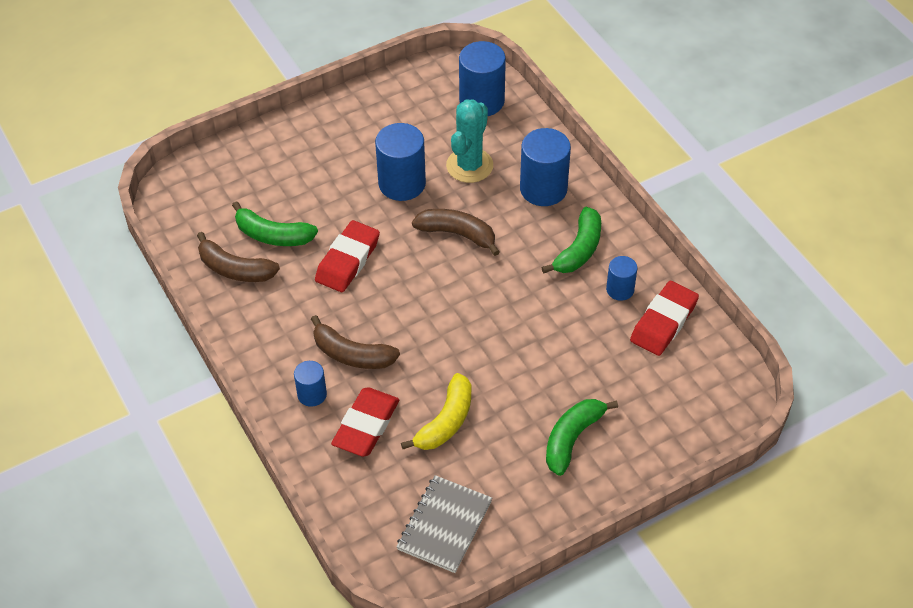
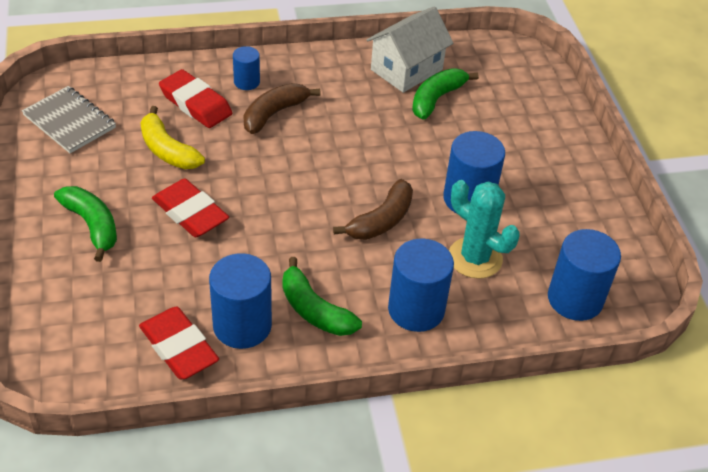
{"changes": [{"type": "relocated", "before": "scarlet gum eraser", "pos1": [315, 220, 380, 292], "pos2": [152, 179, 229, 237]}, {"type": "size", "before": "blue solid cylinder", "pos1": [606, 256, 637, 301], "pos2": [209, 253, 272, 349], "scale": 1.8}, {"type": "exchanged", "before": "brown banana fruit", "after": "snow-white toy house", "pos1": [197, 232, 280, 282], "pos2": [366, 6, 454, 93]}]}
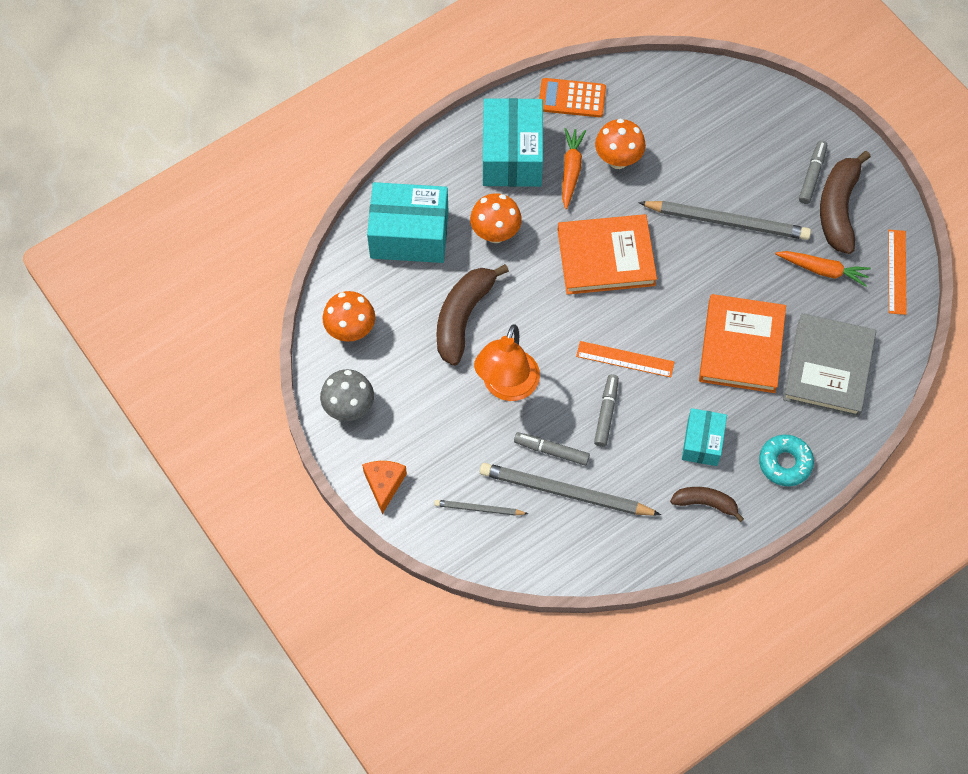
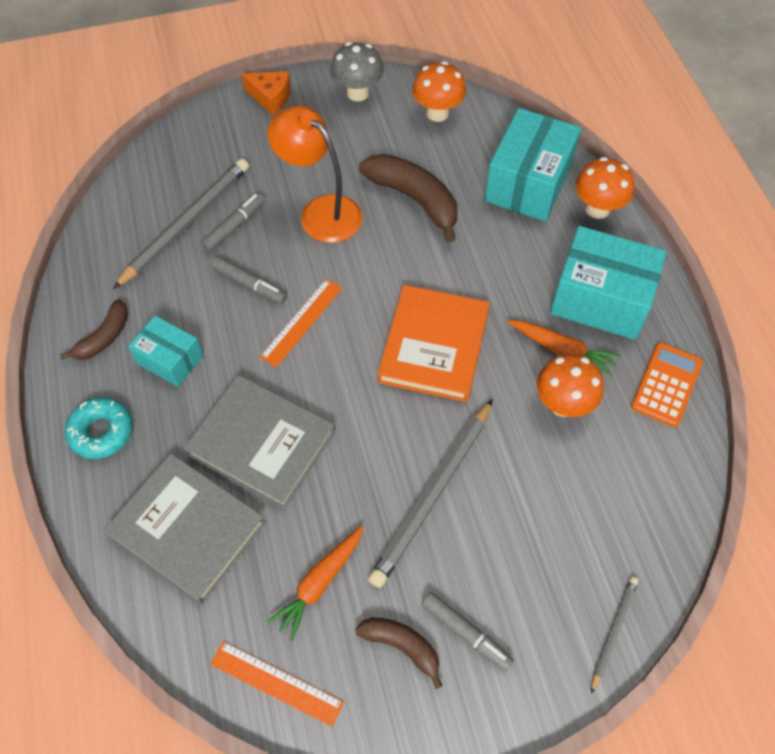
{"changes": [{"type": "colour", "before": "orange-coloured hardback", "after": "ash-grey hardback", "pos1": [699, 294, 786, 393], "pos2": [184, 375, 335, 509]}, {"type": "size", "before": "brown banana fruit", "pos1": [820, 151, 871, 254], "pos2": [355, 617, 442, 689], "scale": 0.58}, {"type": "relocated", "before": "orange-coloured mushroom", "pos1": [470, 193, 522, 243], "pos2": [576, 157, 634, 219]}, {"type": "relocated", "before": "ash-grey wooden pencil", "pos1": [434, 500, 528, 516], "pos2": [591, 577, 638, 694]}]}
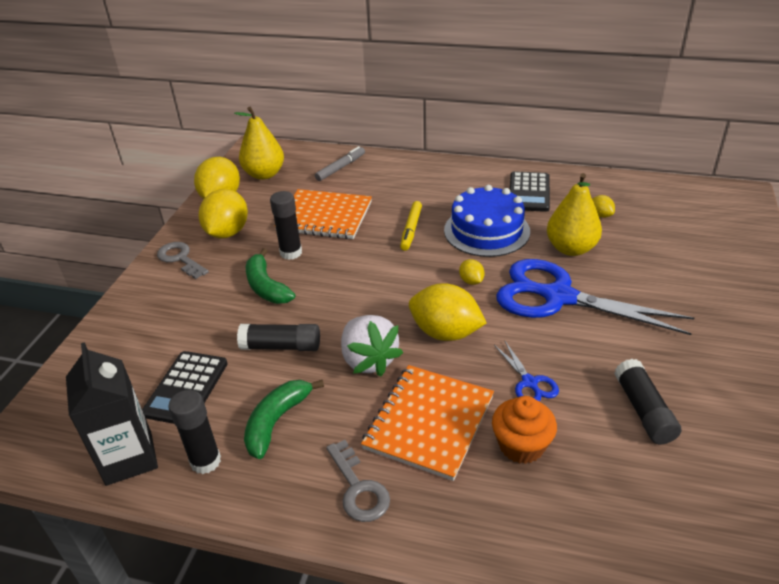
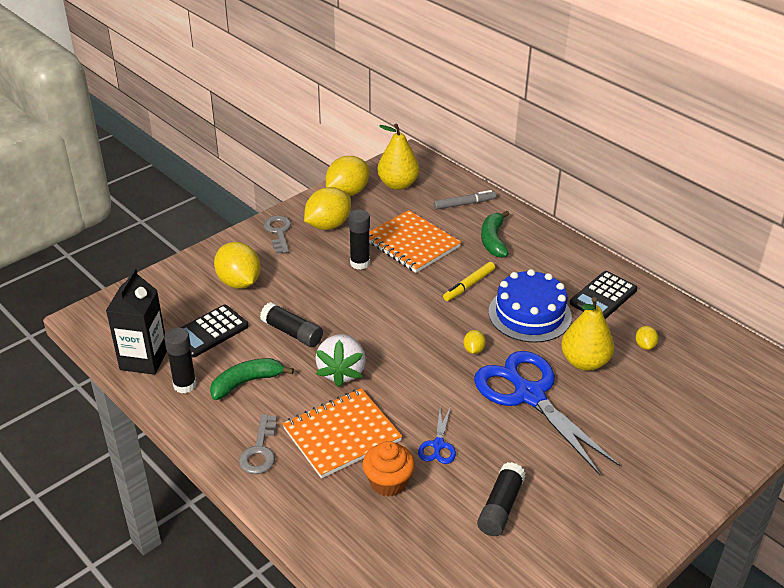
{"changes": [{"type": "relocated", "before": "golden lemon", "pos1": [409, 283, 487, 341], "pos2": [214, 242, 261, 289]}, {"type": "relocated", "before": "green banana fruit", "pos1": [246, 248, 295, 304], "pos2": [481, 211, 509, 258]}]}
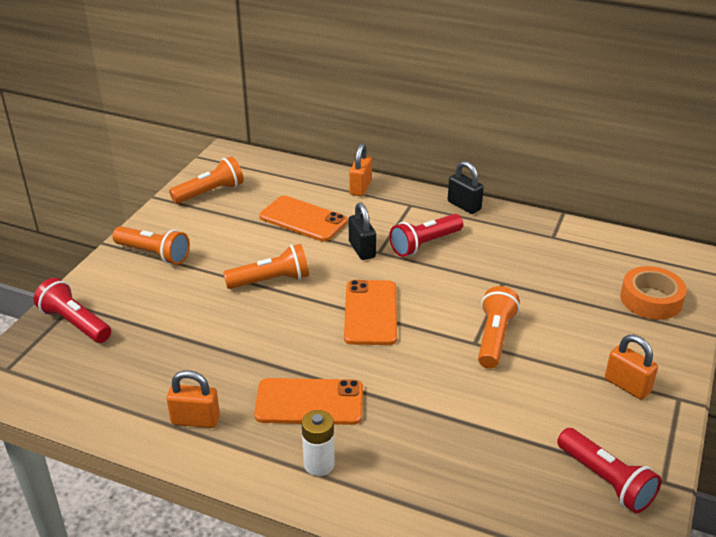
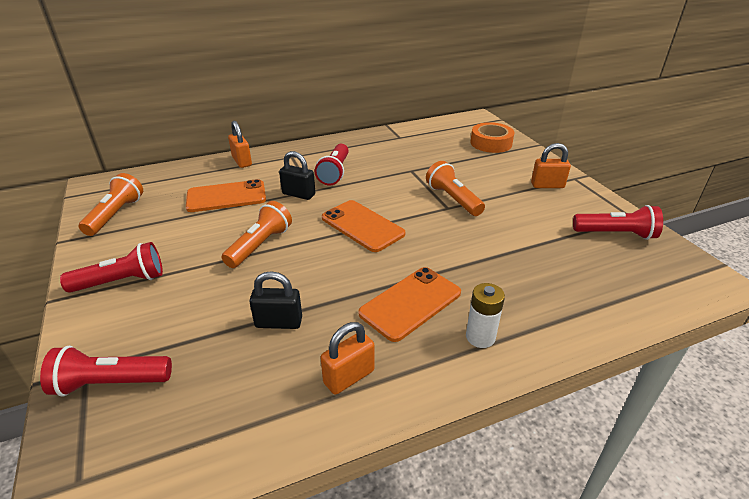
{"changes": [{"type": "colour", "before": "orange-coloured flashlight", "after": "scarlet flashlight", "pos1": [112, 226, 190, 265], "pos2": [60, 242, 163, 293]}, {"type": "relocated", "before": "black small lock", "pos1": [448, 161, 484, 214], "pos2": [250, 271, 302, 329]}]}
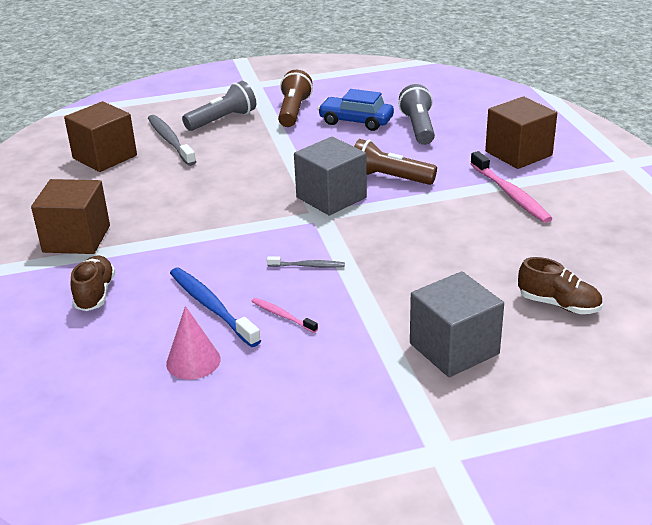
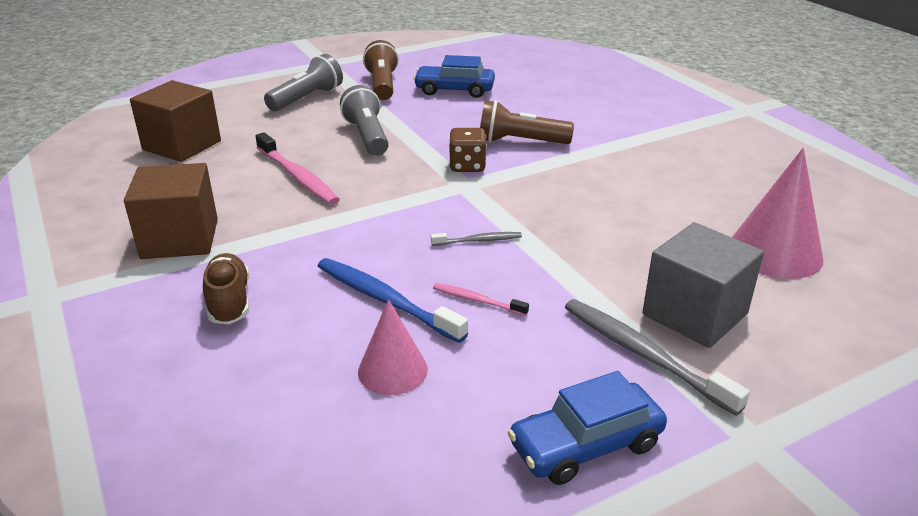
{"changes": [{"type": "relocated", "before": "rose-pink tooth brush", "pos1": [470, 151, 553, 223], "pos2": [256, 132, 340, 205]}, {"type": "relocated", "before": "ash-grey flashlight", "pos1": [399, 84, 435, 145], "pos2": [340, 85, 389, 156]}, {"type": "exchanged", "before": "ash-grey cube", "after": "brown dice", "pos1": [294, 137, 367, 215], "pos2": [449, 128, 487, 172]}, {"type": "appeared", "after": "blue toy car", "pos2": [508, 371, 667, 485]}, {"type": "relocated", "before": "ash-grey tooth brush", "pos1": [148, 115, 196, 166], "pos2": [565, 299, 750, 416]}, {"type": "exchanged", "before": "brown lace-up shoe", "after": "rose-pink cone", "pos1": [518, 257, 603, 314], "pos2": [732, 148, 823, 279]}, {"type": "missing", "before": "brown cube", "pos1": [485, 97, 557, 169]}]}
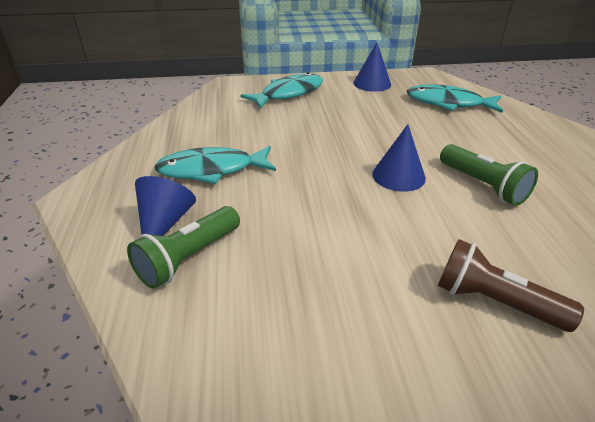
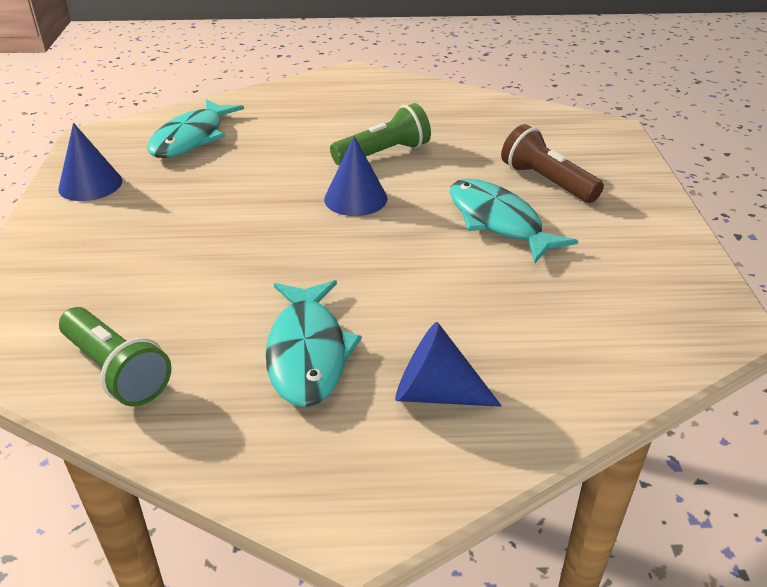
{"changes": [{"type": "relocated", "before": "green flashlight", "pos1": [127, 206, 240, 289], "pos2": [59, 307, 172, 407]}, {"type": "relocated", "before": "teal toy fish", "pos1": [240, 72, 323, 109], "pos2": [450, 179, 578, 263]}, {"type": "spun", "before": "brown flashlight", "pos1": [438, 239, 584, 332], "pos2": [501, 124, 604, 203], "turn": 105}]}
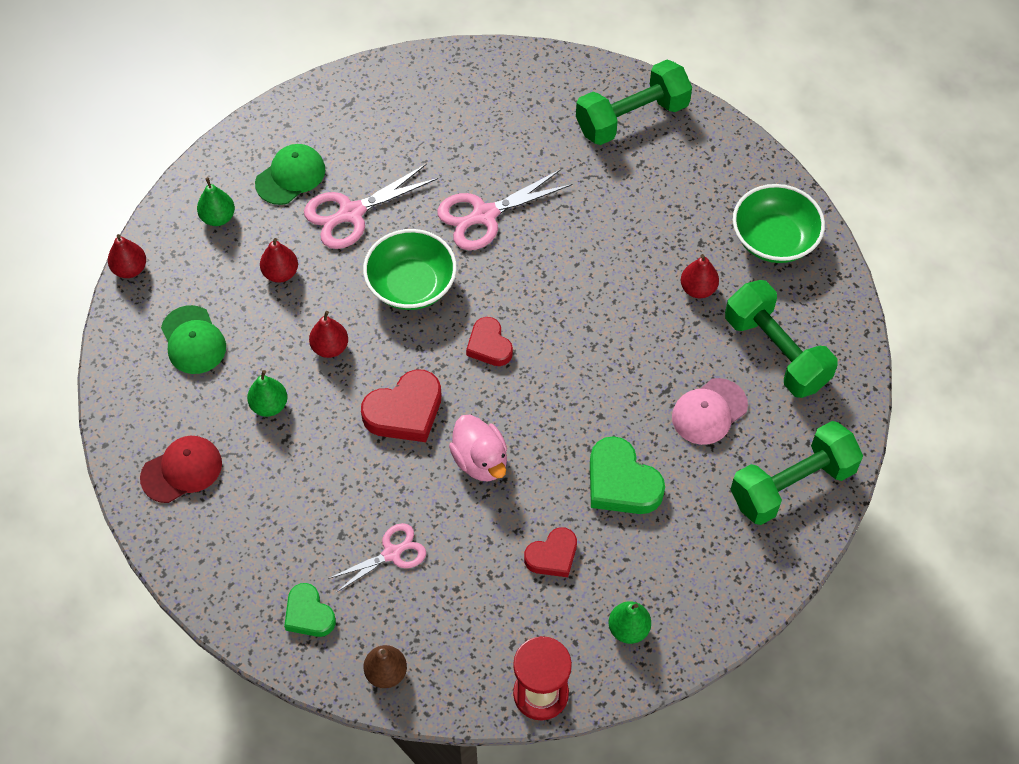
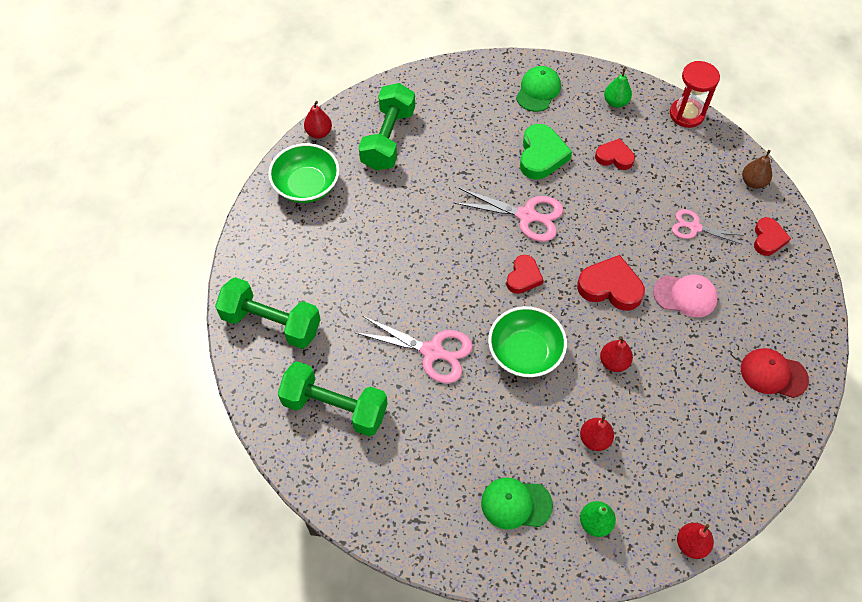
{"changes": [{"type": "relocated", "before": "green dumbbell", "pos1": [730, 421, 863, 525], "pos2": [278, 361, 388, 437]}, {"type": "relocated", "before": "scarlet pear fruit", "pos1": [681, 254, 719, 298], "pos2": [304, 101, 332, 139]}, {"type": "relocated", "before": "rose-pink shears", "pos1": [304, 163, 438, 249], "pos2": [454, 188, 563, 242]}, {"type": "relocated", "before": "green cap", "pos1": [161, 305, 226, 374], "pos2": [516, 66, 561, 112]}, {"type": "relocated", "before": "rose-pink cap", "pos1": [672, 378, 748, 445], "pos2": [653, 274, 718, 317]}, {"type": "colour", "before": "green heart shape", "after": "scarlet heart shape", "pos1": [284, 583, 336, 637], "pos2": [754, 217, 791, 256]}, {"type": "missing", "before": "green pear fruit", "pos1": [247, 370, 287, 417]}, {"type": "missing", "before": "rose-pink toy duck", "pos1": [449, 415, 507, 482]}]}
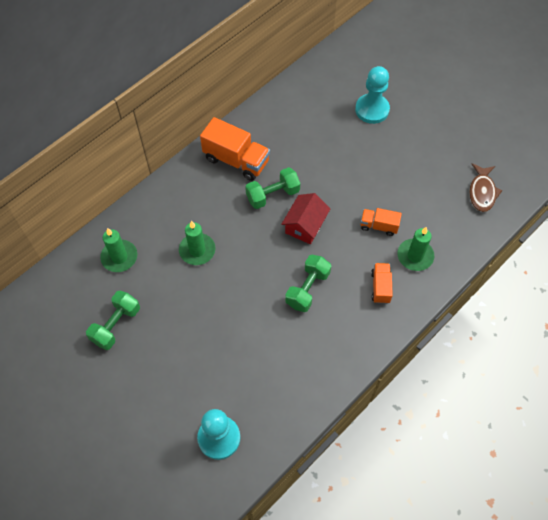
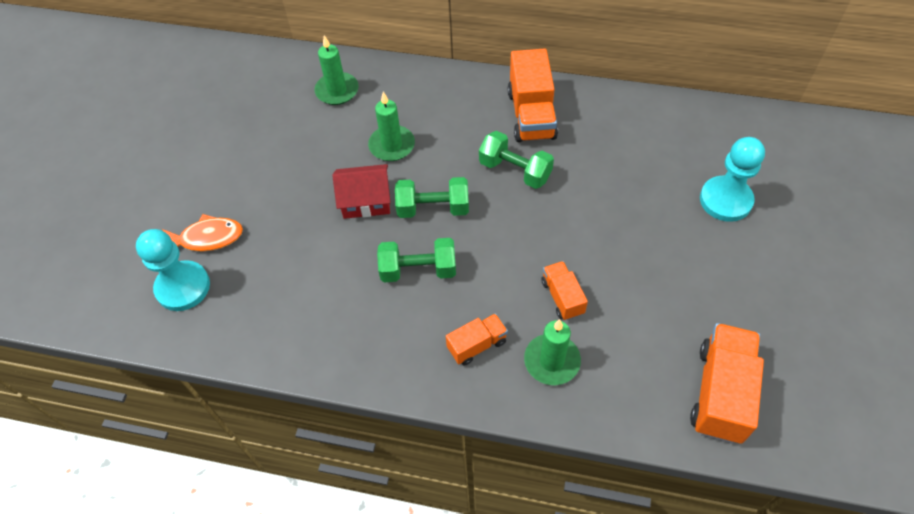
{"changes": [{"type": "appeared", "after": "orange-coloured toy fish", "pos2": [162, 214, 243, 252]}, {"type": "relocated", "before": "scarlet toy house", "pos1": [281, 193, 330, 244], "pos2": [332, 164, 391, 219]}, {"type": "relocated", "before": "green dumbbell", "pos1": [86, 291, 140, 350], "pos2": [395, 177, 469, 218]}, {"type": "exchanged", "before": "brown toy fish", "after": "orange-coloured truck", "pos1": [469, 163, 502, 212], "pos2": [690, 323, 764, 444]}]}
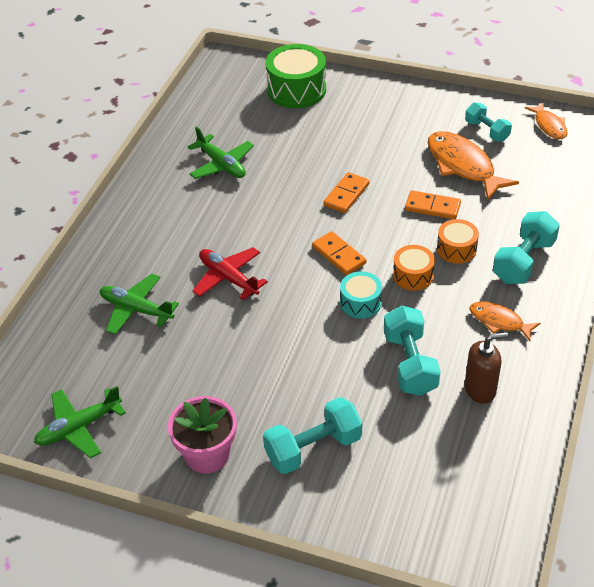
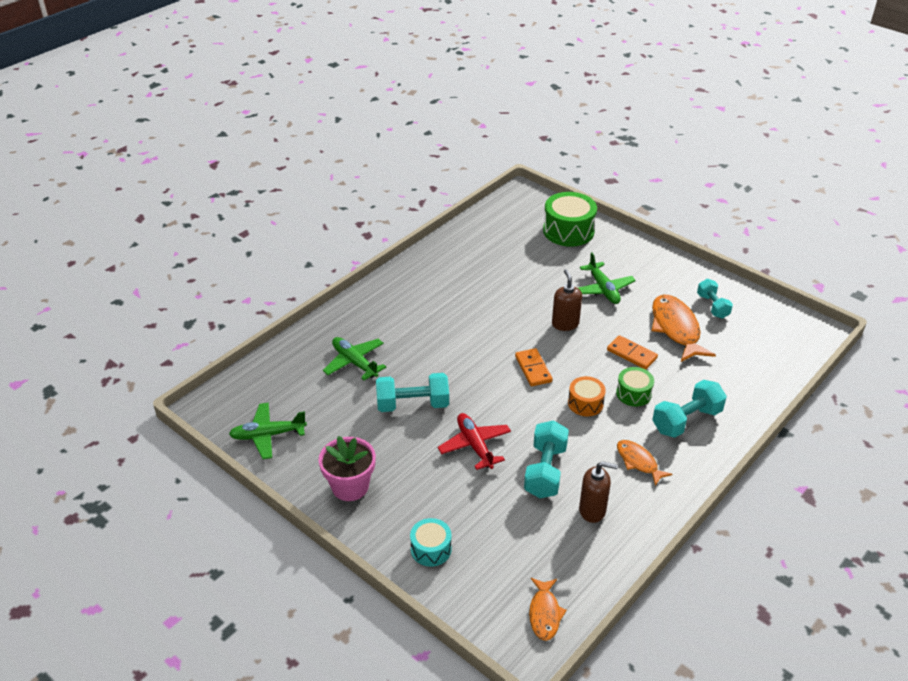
{"changes": [{"type": "relocated", "before": "teal dumbbell", "pos1": [263, 397, 362, 474], "pos2": [376, 373, 449, 412]}, {"type": "relocated", "before": "teal snare drum", "pos1": [340, 271, 382, 319], "pos2": [410, 518, 452, 567]}, {"type": "relocated", "before": "scarlet toy plane", "pos1": [193, 247, 268, 300], "pos2": [438, 413, 511, 470]}, {"type": "relocated", "before": "orange-coloured toy fish", "pos1": [525, 103, 567, 139], "pos2": [529, 578, 567, 641]}, {"type": "exchanged", "before": "orange-coloured domino piece", "after": "brown soap dispenser", "pos1": [324, 172, 370, 213], "pos2": [552, 269, 582, 331]}, {"type": "relocated", "before": "green toy plane", "pos1": [188, 126, 254, 179], "pos2": [578, 252, 636, 304]}, {"type": "colour", "before": "orange-coloured snare drum", "after": "green snare drum", "pos1": [437, 219, 479, 264], "pos2": [616, 367, 654, 407]}]}
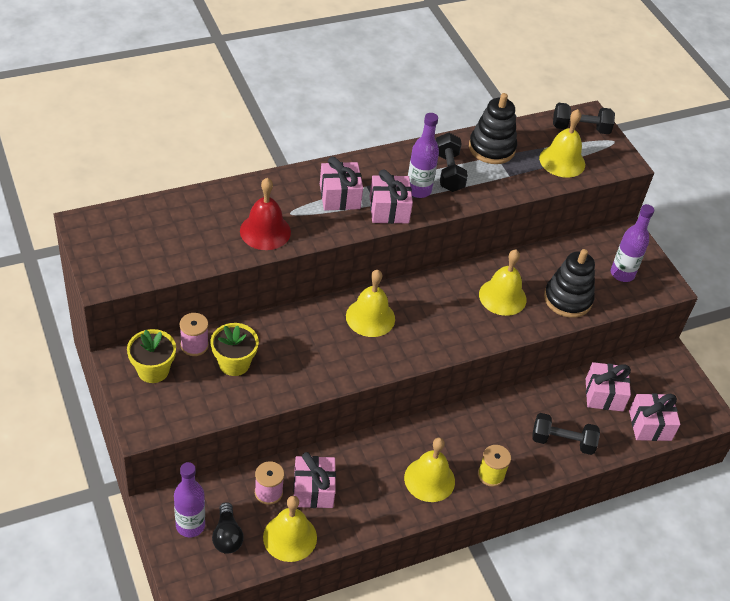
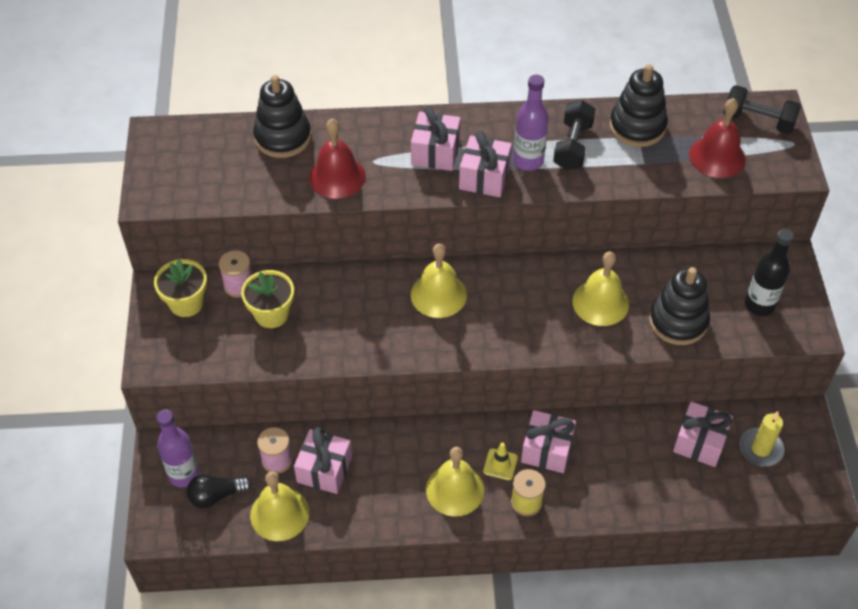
{"changes": [{"type": "spun", "before": "black lightbulb", "pos1": [212, 502, 244, 554], "pos2": [187, 474, 252, 508], "turn": 60}, {"type": "appeared", "after": "black stacking toy", "pos2": [253, 75, 311, 158]}, {"type": "appeared", "after": "golden safety cone", "pos2": [483, 442, 518, 480]}, {"type": "relocated", "before": "rose-pink wrapped gift", "pos1": [629, 393, 680, 441], "pos2": [521, 410, 576, 473]}, {"type": "colour", "before": "golden bell", "after": "scarlet bell", "pos1": [539, 109, 585, 178], "pos2": [689, 98, 746, 178]}, {"type": "appeared", "after": "golden wax candle", "pos2": [740, 411, 785, 467]}, {"type": "colour", "before": "royal purple flask", "after": "black flask", "pos1": [611, 204, 654, 282], "pos2": [745, 229, 794, 316]}, {"type": "missing", "before": "black dumbbell", "pos1": [532, 413, 600, 455]}]}
